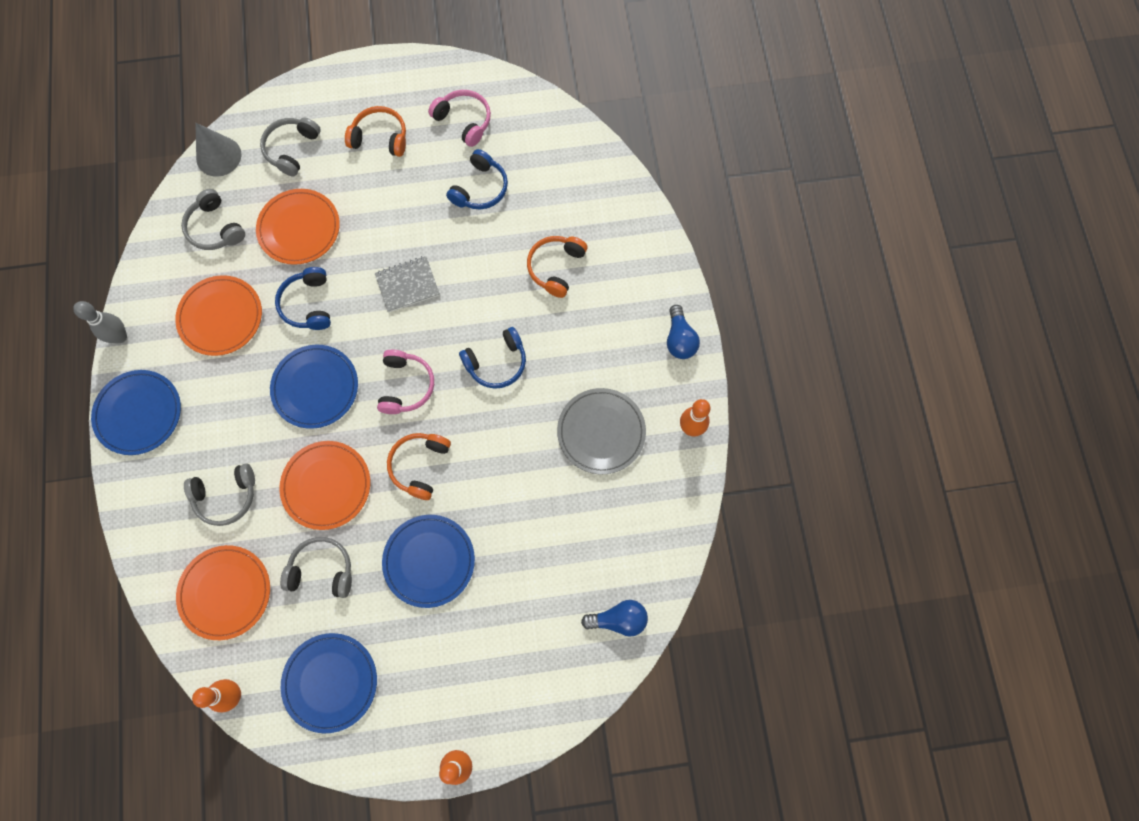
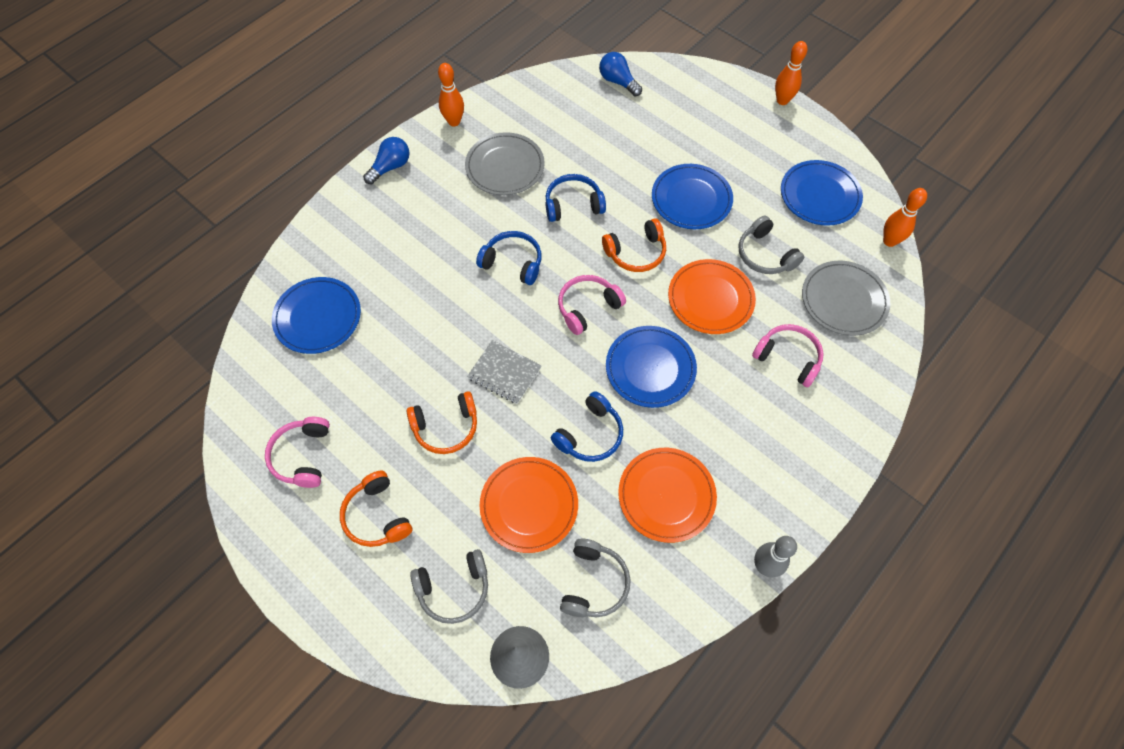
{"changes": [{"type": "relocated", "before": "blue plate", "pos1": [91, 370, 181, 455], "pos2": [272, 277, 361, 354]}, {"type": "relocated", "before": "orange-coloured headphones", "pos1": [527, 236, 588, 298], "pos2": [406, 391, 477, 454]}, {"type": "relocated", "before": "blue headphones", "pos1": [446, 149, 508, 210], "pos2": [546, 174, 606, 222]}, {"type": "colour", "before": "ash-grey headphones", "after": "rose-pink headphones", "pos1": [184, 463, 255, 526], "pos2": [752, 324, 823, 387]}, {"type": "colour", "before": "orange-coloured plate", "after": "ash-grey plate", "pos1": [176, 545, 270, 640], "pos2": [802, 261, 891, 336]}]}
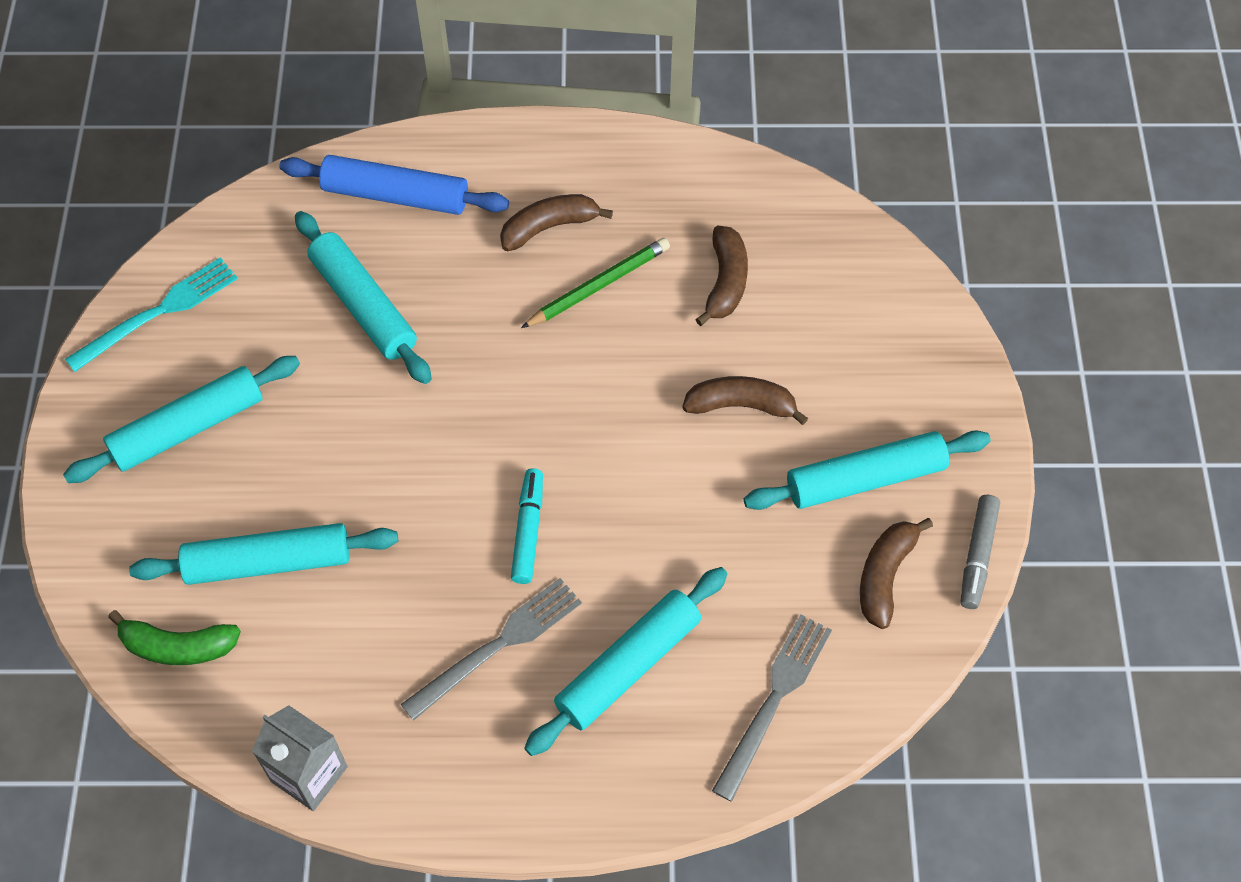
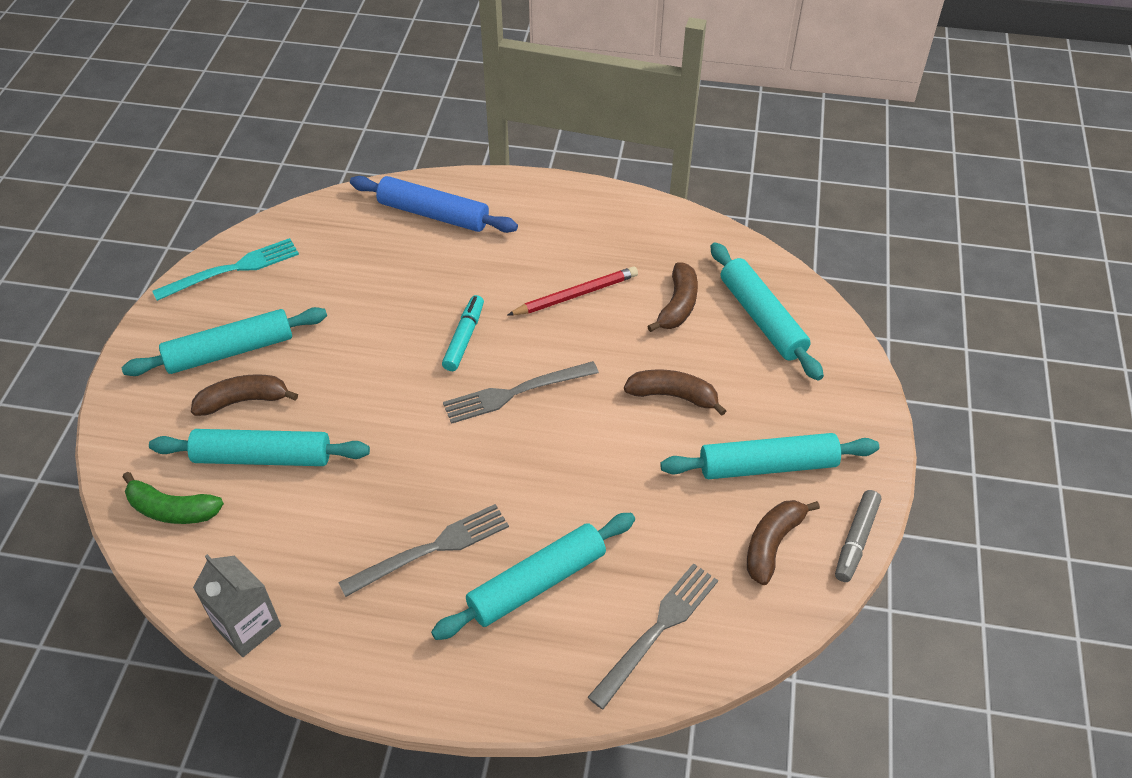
{"changes": [{"type": "relocated", "before": "brown banana fruit", "pos1": [500, 194, 613, 251], "pos2": [191, 374, 298, 416]}, {"type": "relocated", "before": "teal felt pen", "pos1": [511, 468, 543, 584], "pos2": [442, 295, 484, 371]}, {"type": "appeared", "after": "ash-grey table fork", "pos2": [443, 361, 599, 424]}, {"type": "colour", "before": "green wooden pencil", "after": "scarlet wooden pencil", "pos1": [521, 238, 670, 328], "pos2": [508, 266, 638, 315]}, {"type": "relocated", "before": "teal rolling pin", "pos1": [295, 211, 432, 384], "pos2": [710, 242, 824, 381]}]}
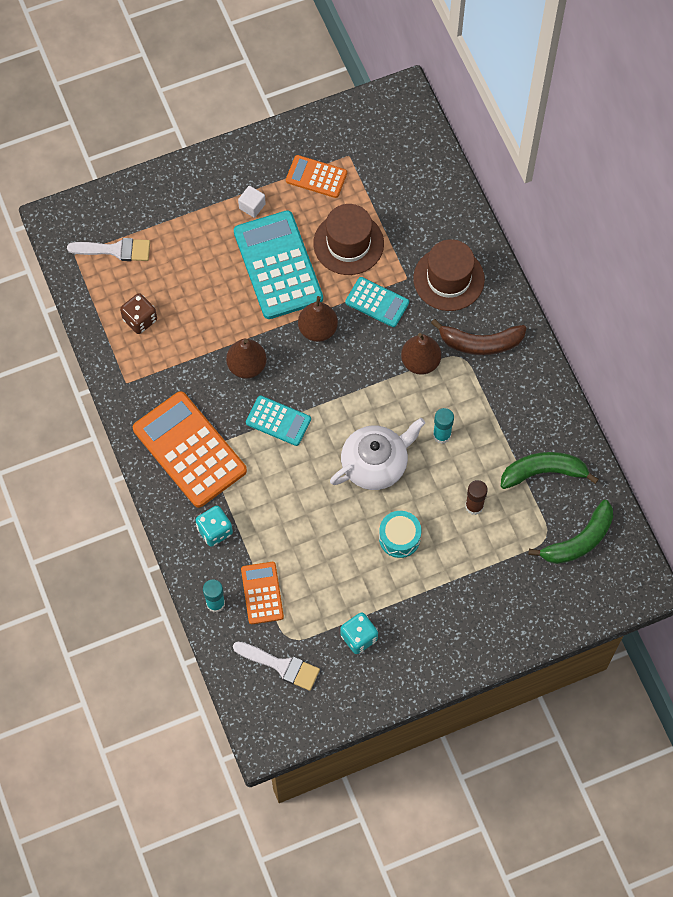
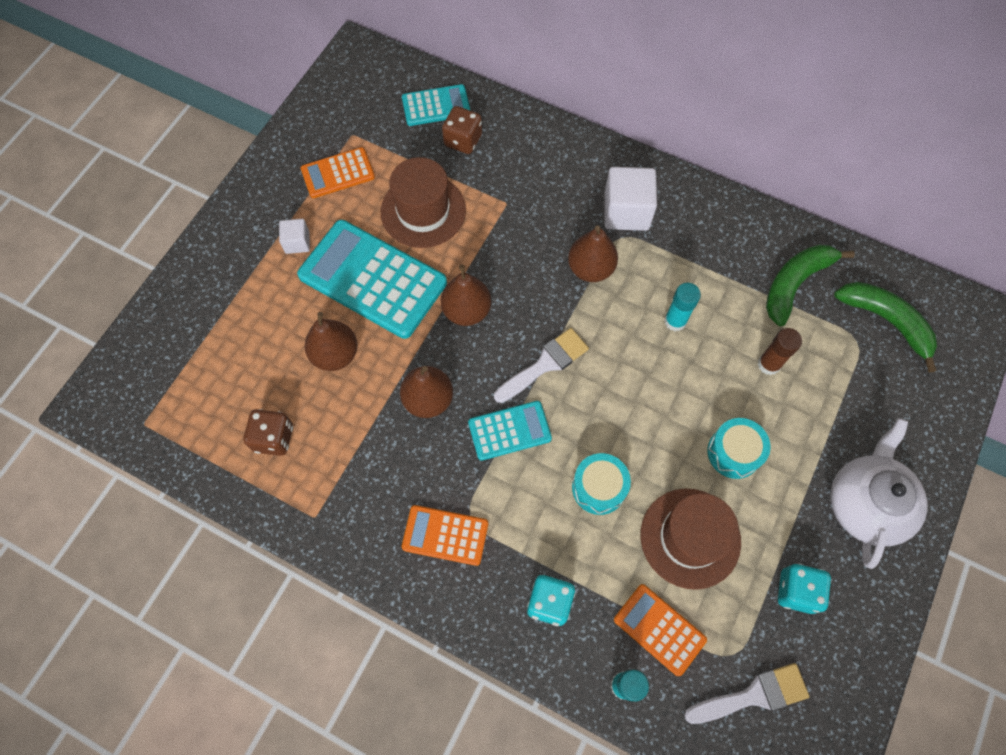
{"changes": [{"type": "appeared", "after": "brown pear fruit", "pos2": [305, 312, 357, 371]}, {"type": "relocated", "before": "teal adding machine", "pos1": [345, 277, 409, 327], "pos2": [402, 84, 471, 126]}, {"type": "size", "before": "orange-coloured adding machine", "pos1": [133, 391, 247, 508], "pos2": [402, 505, 488, 566], "scale": 0.53}, {"type": "appeared", "after": "brown dice", "pos2": [442, 106, 482, 154]}, {"type": "relocated", "before": "snow-white paintbrush", "pos1": [67, 238, 150, 261], "pos2": [494, 328, 589, 403]}, {"type": "appeared", "after": "teal snare drum", "pos2": [572, 453, 631, 515]}, {"type": "exchanged", "before": "brown banana fruit", "after": "snow-white cube", "pos1": [431, 319, 527, 355], "pos2": [604, 167, 657, 231]}, {"type": "relocated", "before": "brown tall hat", "pos1": [413, 239, 485, 311], "pos2": [641, 489, 741, 590]}, {"type": "relocated", "before": "snow-white teapot", "pos1": [330, 418, 425, 490], "pos2": [831, 418, 928, 569]}, {"type": "spun", "before": "green banana fruit", "pos1": [528, 500, 613, 564], "pos2": [834, 282, 937, 372], "turn": -60}]}
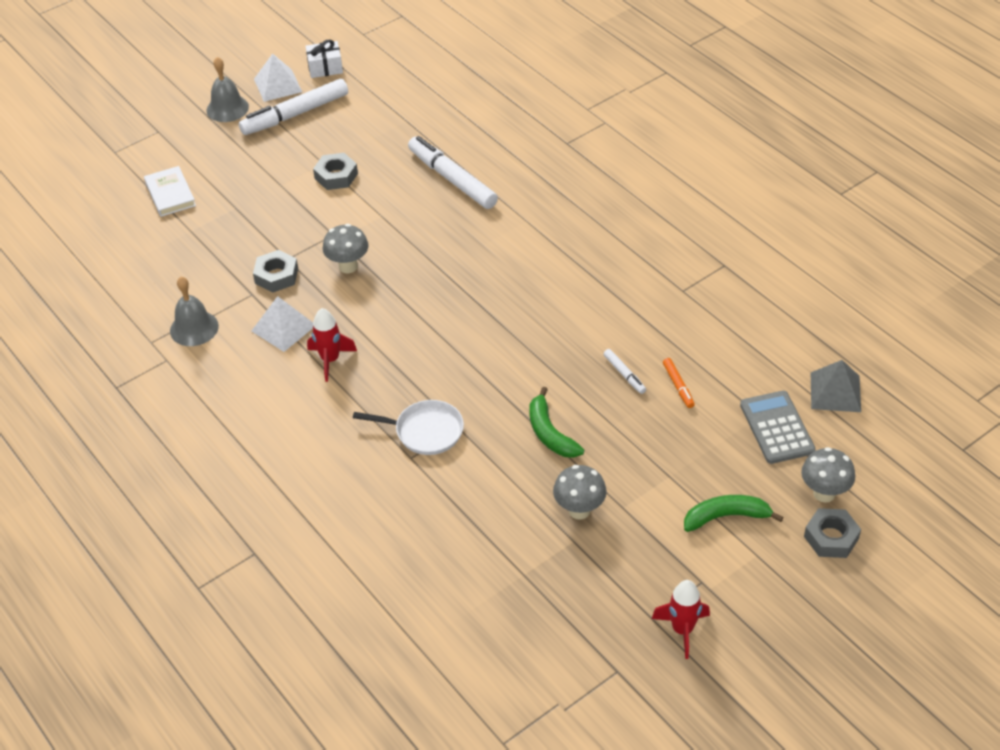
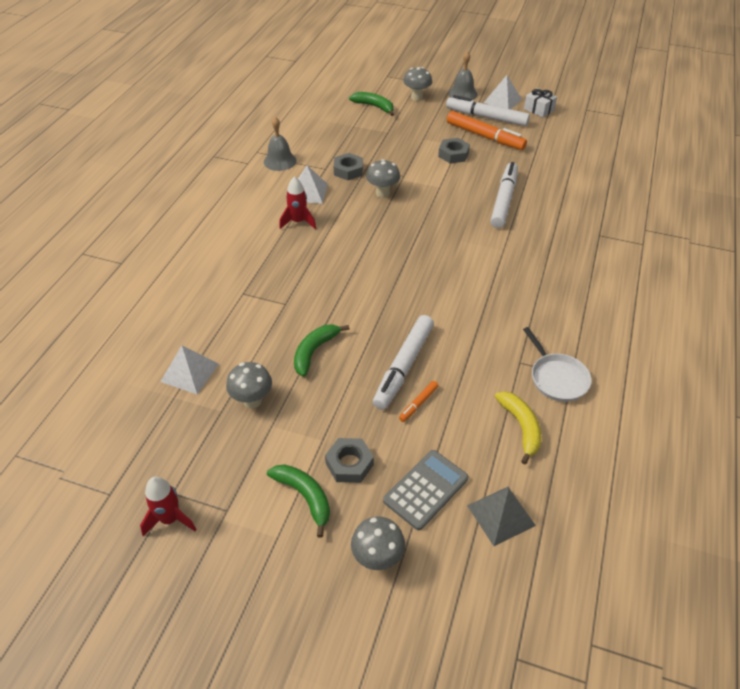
{"changes": [{"type": "appeared", "after": "snow-white pyramid shape", "pos2": [161, 345, 219, 394]}, {"type": "relocated", "before": "ash-grey nut", "pos1": [804, 508, 861, 558], "pos2": [325, 438, 374, 483]}, {"type": "exchanged", "before": "snow-white hardback", "after": "green banana fruit", "pos1": [144, 166, 196, 217], "pos2": [349, 92, 394, 116]}, {"type": "size", "before": "snow-white felt pen", "pos1": [603, 349, 646, 394], "pos2": [373, 315, 434, 410], "scale": 2.2}, {"type": "appeared", "after": "ash-grey mushroom", "pos2": [403, 67, 432, 101]}, {"type": "appeared", "after": "orange-coloured felt pen", "pos2": [447, 111, 527, 150]}, {"type": "appeared", "after": "golden banana fruit", "pos2": [495, 392, 541, 464]}, {"type": "relocated", "before": "snow-white skillet", "pos1": [353, 400, 464, 455], "pos2": [523, 327, 592, 402]}]}
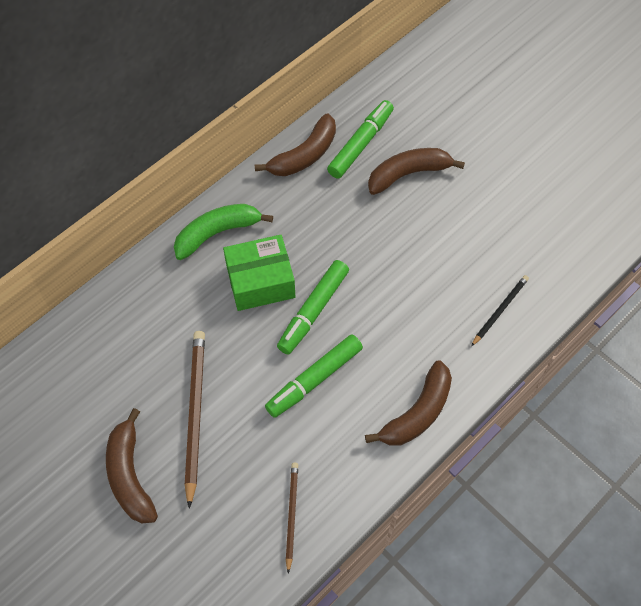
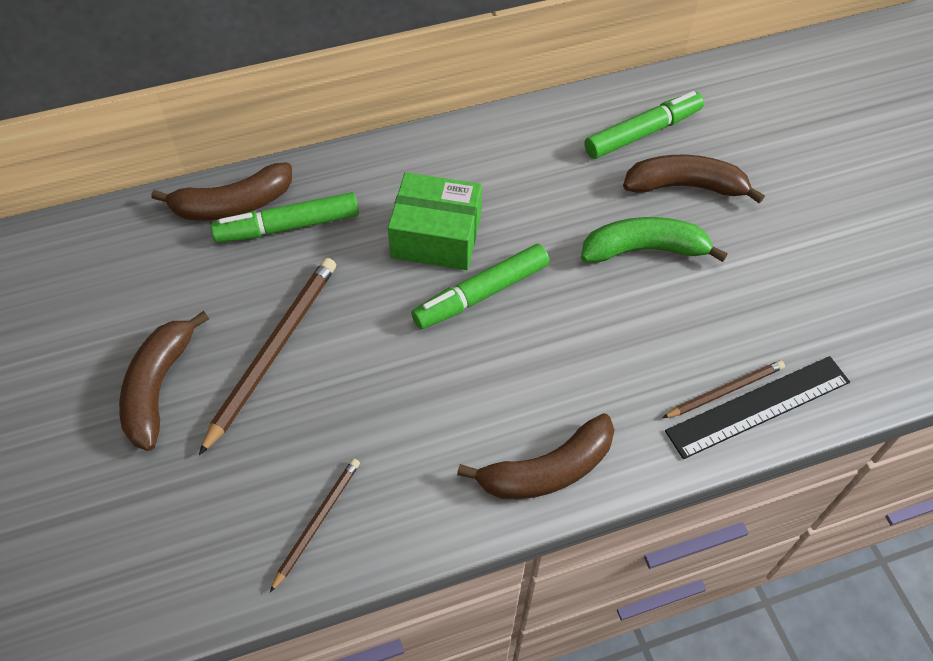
{"changes": [{"type": "relocated", "before": "brown banana fruit", "pos1": [255, 114, 336, 176], "pos2": [151, 162, 292, 221]}, {"type": "relocated", "before": "green felt pen", "pos1": [265, 334, 363, 418], "pos2": [211, 192, 359, 243]}, {"type": "relocated", "before": "green banana fruit", "pos1": [174, 204, 273, 260], "pos2": [581, 217, 728, 263]}, {"type": "colour", "before": "black wooden pencil", "after": "brown wooden pencil", "pos1": [471, 275, 529, 346], "pos2": [662, 360, 785, 418]}, {"type": "appeared", "after": "black ruler", "pos2": [665, 356, 850, 459]}]}
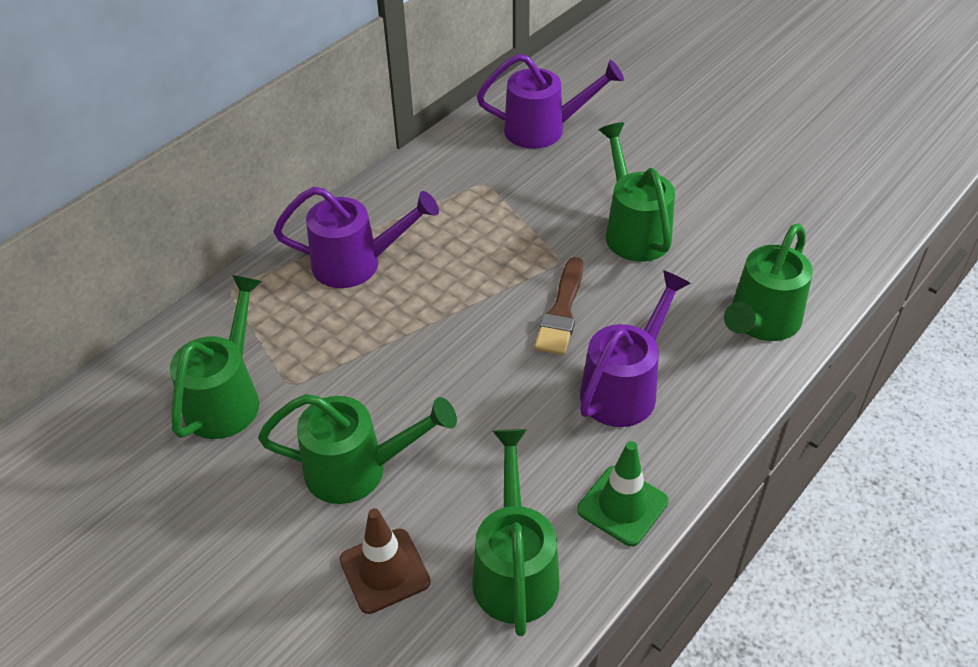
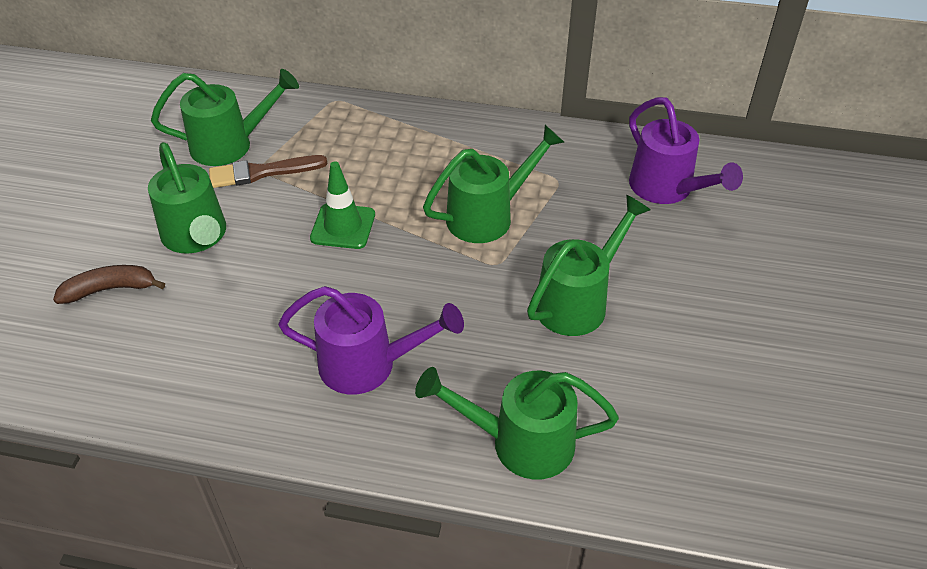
{"changes": [{"type": "exchanged", "before": "brown safety cone", "after": "brown banana fruit", "pos1": [340, 508, 431, 614], "pos2": [53, 265, 165, 304]}, {"type": "relocated", "before": "brown paintbrush", "pos1": [534, 257, 583, 355], "pos2": [209, 155, 327, 188]}, {"type": "relocated", "before": "green safety cone", "pos1": [577, 441, 669, 546], "pos2": [310, 161, 375, 249]}, {"type": "relocated", "before": "green sprinkling can", "pos1": [472, 429, 559, 636], "pos2": [423, 125, 564, 243]}, {"type": "missing", "before": "royal purple sprinkling can", "pos1": [273, 187, 439, 288]}]}
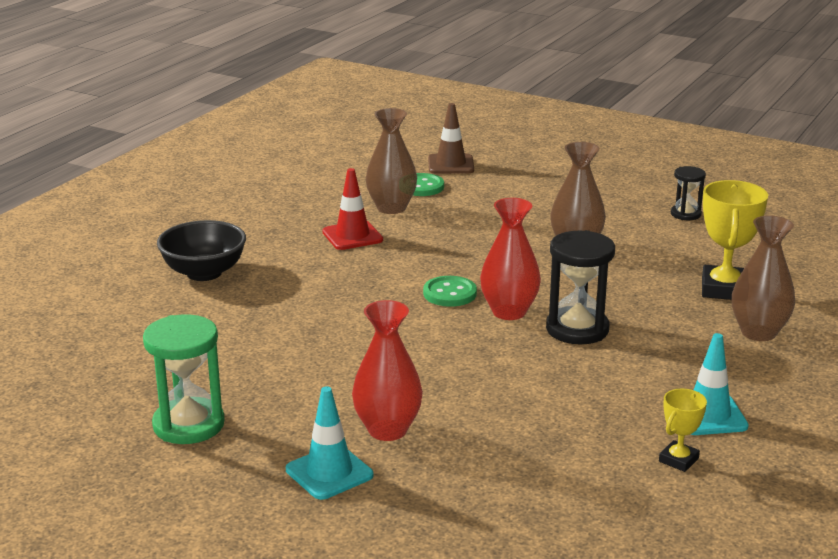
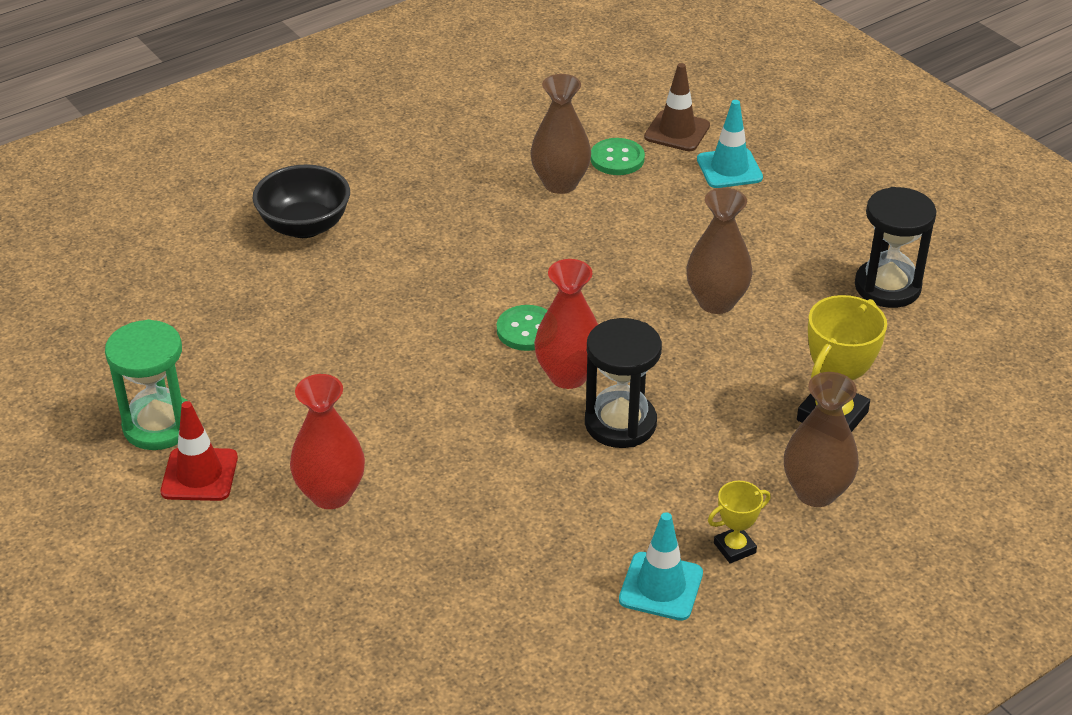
{"changes": [{"type": "relocated", "before": "scarlet safety cone", "pos1": [322, 168, 383, 250], "pos2": [161, 401, 238, 501]}, {"type": "relocated", "before": "teal safety cone", "pos1": [286, 386, 373, 500], "pos2": [697, 100, 763, 188]}, {"type": "relocated", "before": "golden prize cup", "pos1": [659, 388, 707, 472], "pos2": [708, 481, 771, 564]}, {"type": "size", "before": "black sand timer", "pos1": [671, 166, 706, 220], "pos2": [855, 187, 937, 308], "scale": 1.75}]}
